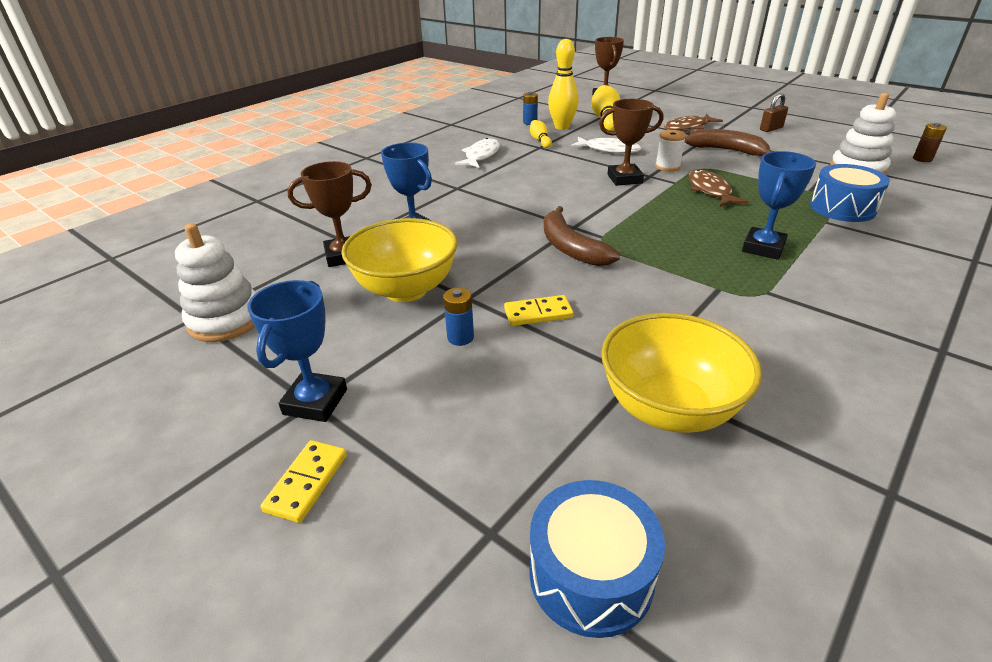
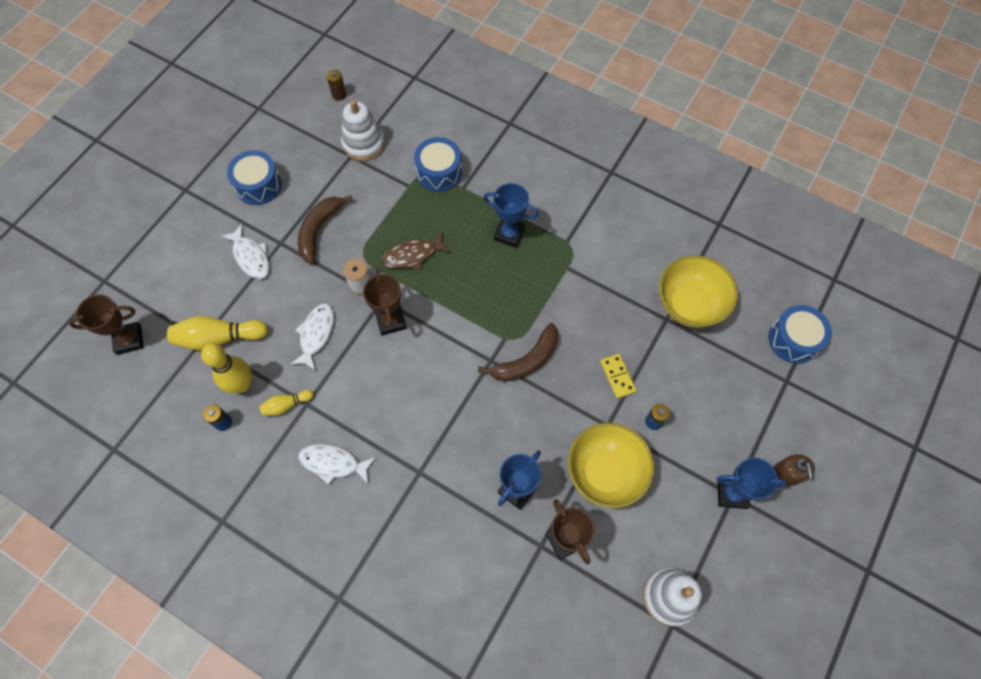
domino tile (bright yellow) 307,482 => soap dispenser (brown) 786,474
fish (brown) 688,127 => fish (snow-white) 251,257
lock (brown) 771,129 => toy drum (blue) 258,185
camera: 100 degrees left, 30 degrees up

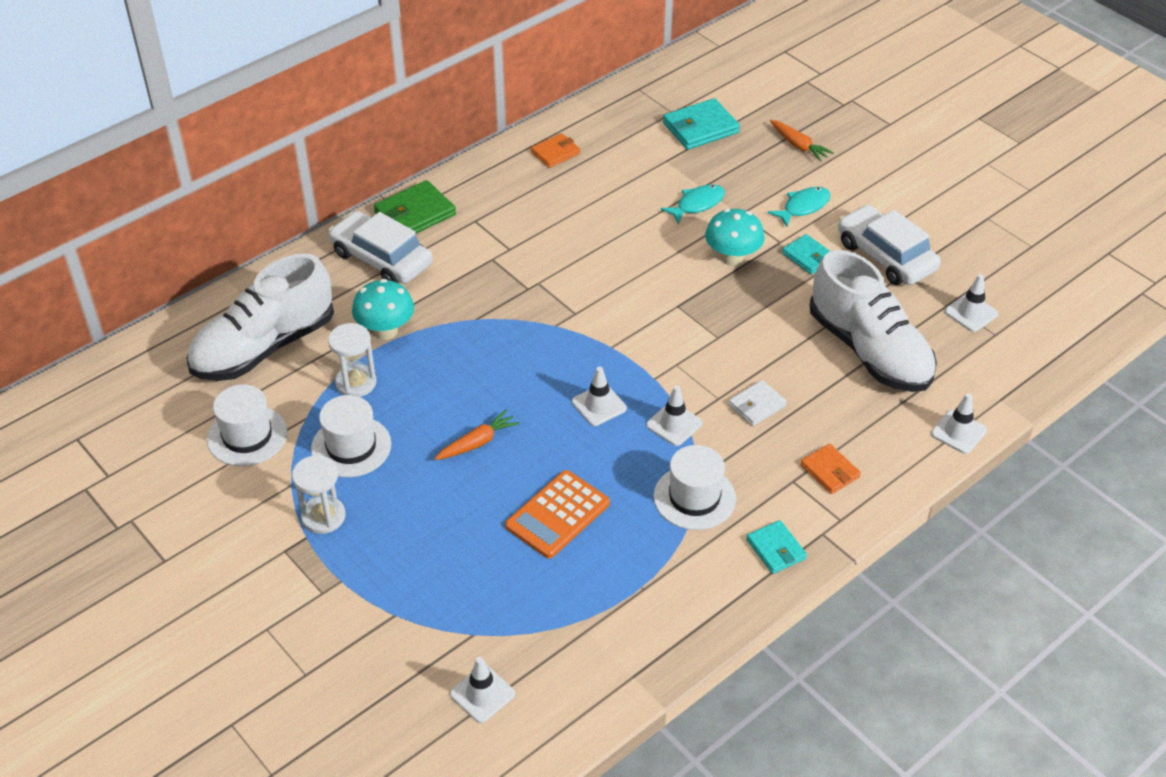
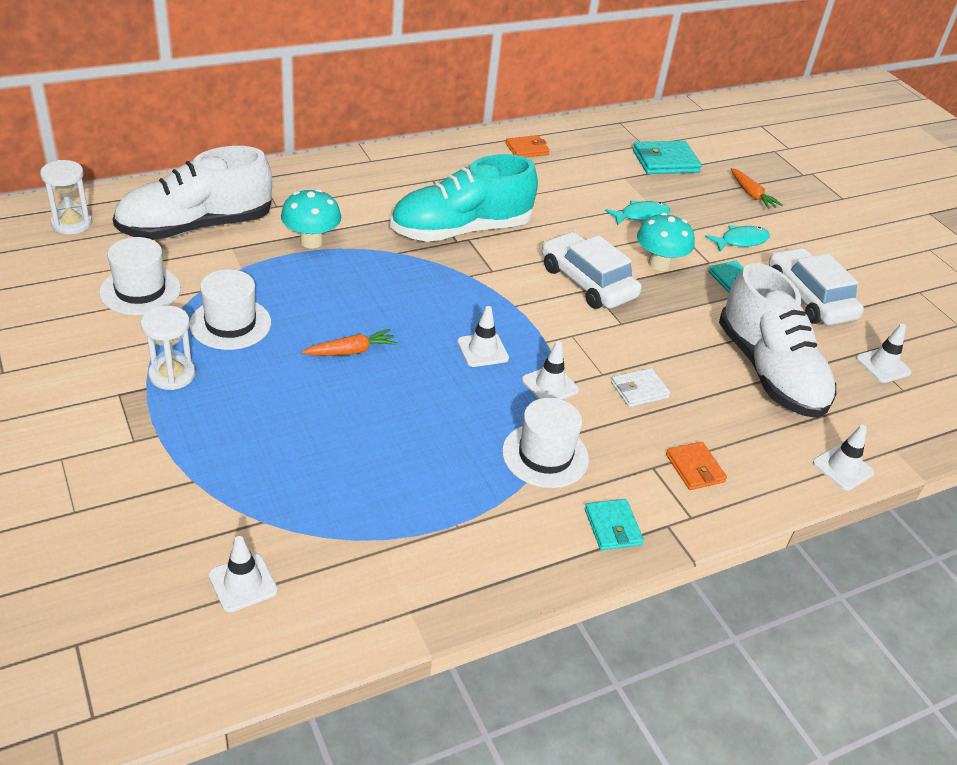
car (snow-white) 381,258 => car (snow-white) 587,282, shifted
sand timer (snow-white) 356,383 => sand timer (snow-white) 72,223, shifted
wallet (emerald) 415,214 => nothing
calculator (orange) 557,515 => nothing
nothing => sneaker (turquoise) 461,230
camera: 10 degrees right, 5 degrees down

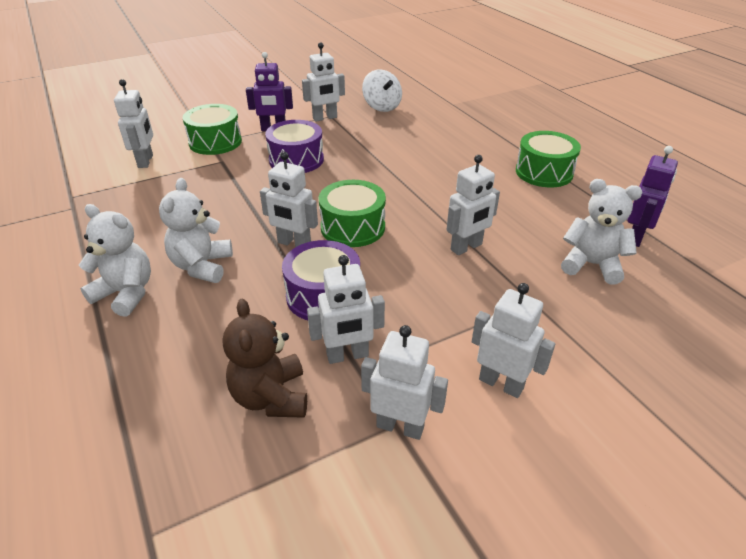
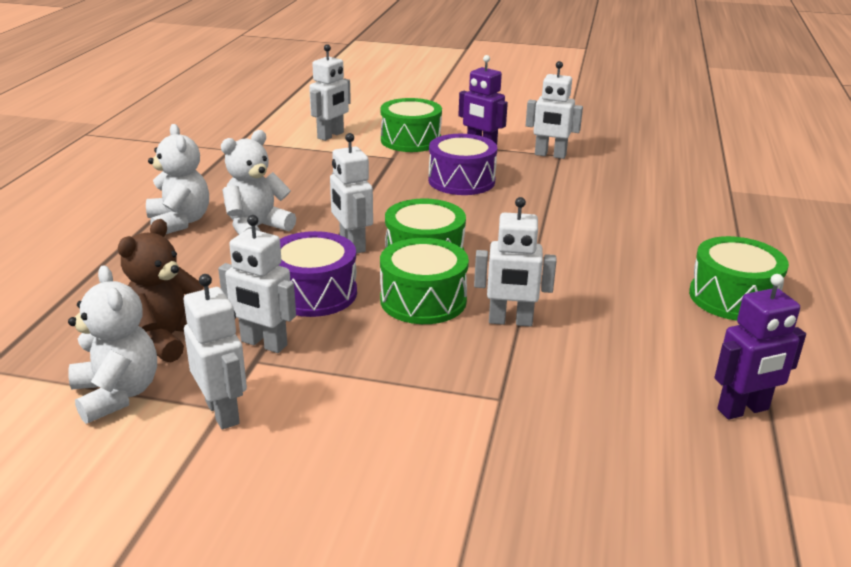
spinning top (snow-white) 382,106 => nothing
robot figure (snow-white) 501,383 => nothing
stuffed bear (snow-white) 591,265 => stuffed bear (snow-white) 117,394, shifted
nothing => toy drum (emerald) 423,300
camera: 40 degrees right, 10 degrees down

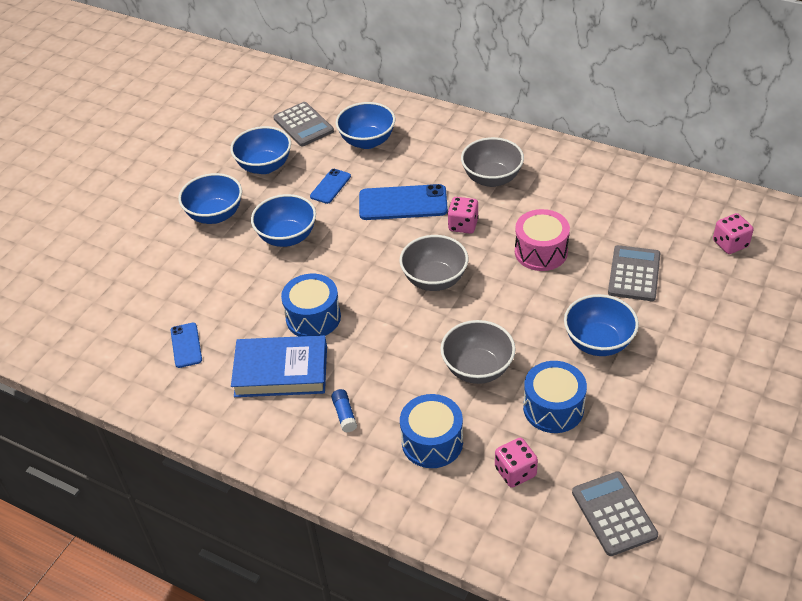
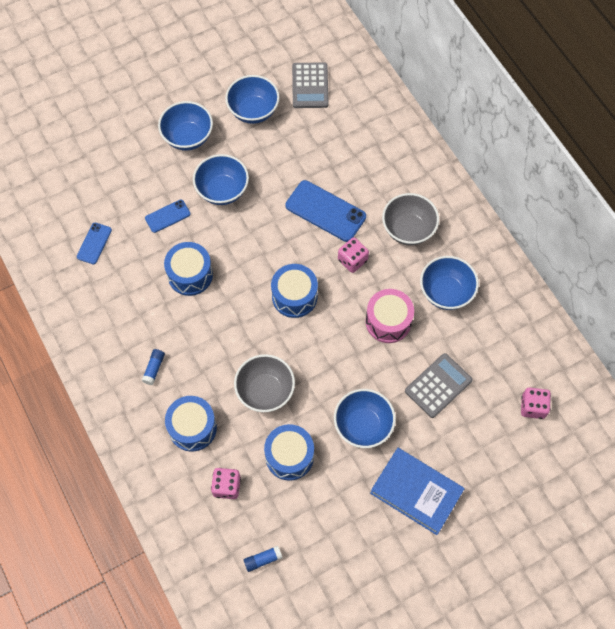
hardcover (blue) 281,371 => hardcover (blue) 416,492, shifted
mobile phone (blue) 330,186 => mobile phone (blue) 167,216, shifted
serving bowl (blue) 367,141 => serving bowl (blue) 446,292, shifted
serving bowl (ash-grey) 434,280 => toy drum (blue) 294,296
calculator (ash-grey) 614,514 => glue (blue) 263,559
camera: 30 degrees right, 20 degrees up

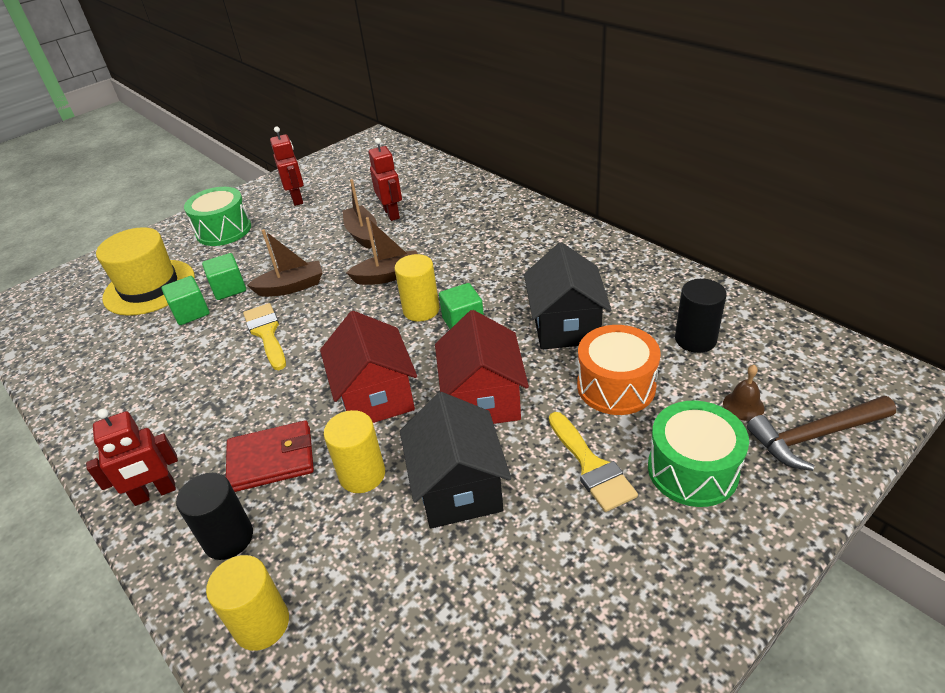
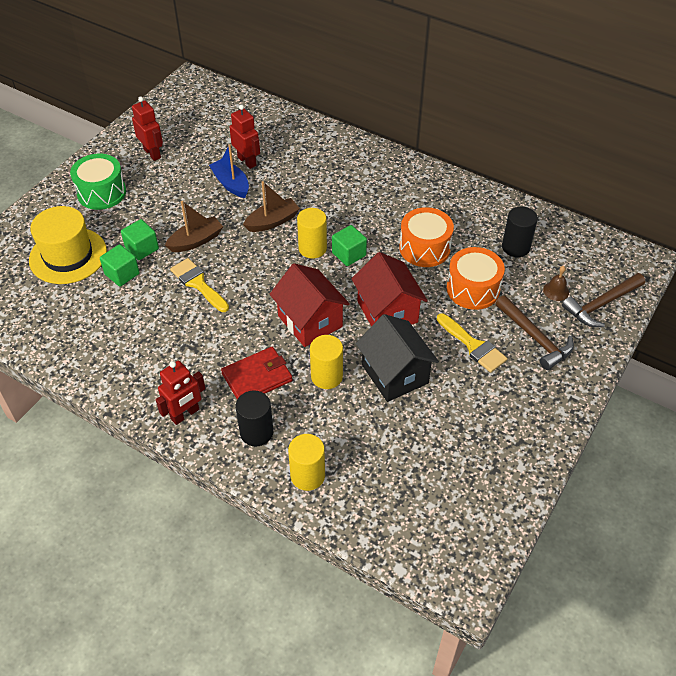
toy boat (brown) 362,234 => toy boat (blue) 231,184
house (jet-black) 565,326 => toy drum (orange) 424,248
toy drum (emerald) 692,470 => hammer (brown) 535,338
camera: 20 degrees left, 10 degrees up

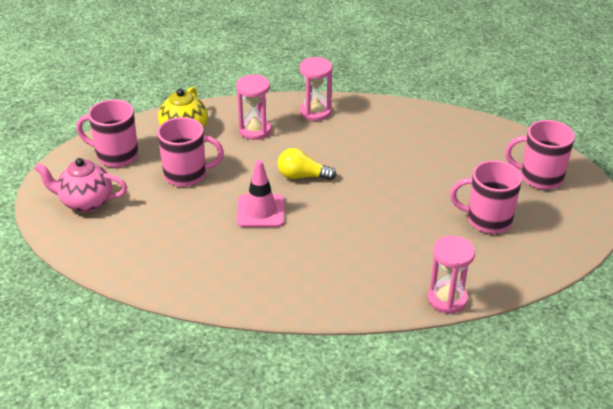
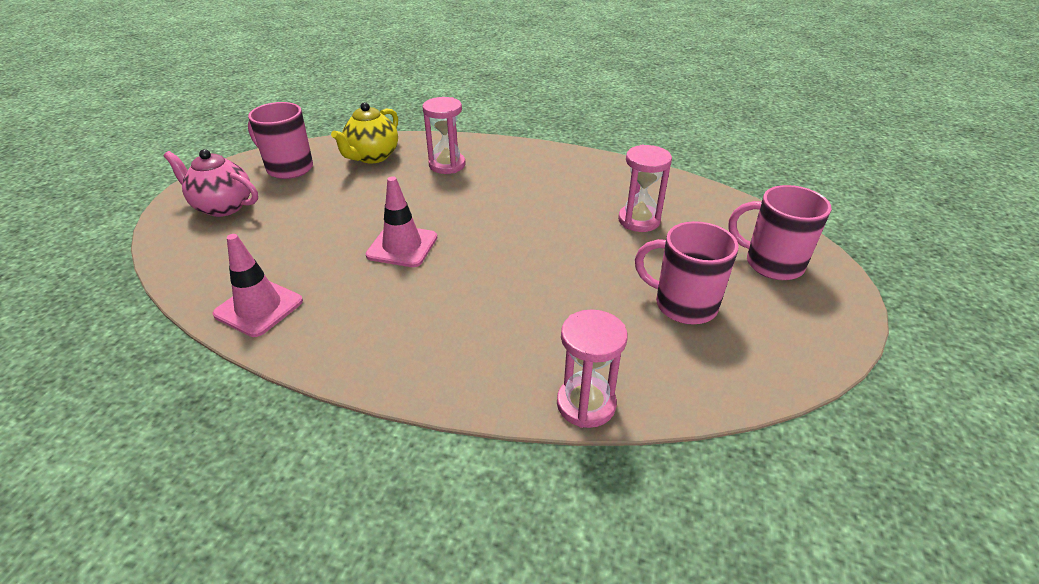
mug (pink) 187,175 => nothing
lightbulb (bright yellow) 302,176 => nothing
sand timer (pink) 315,112 => sand timer (pink) 639,220, shifted
nothing => road cone (pink) 259,308
camera: 15 degrees right, 0 degrees up

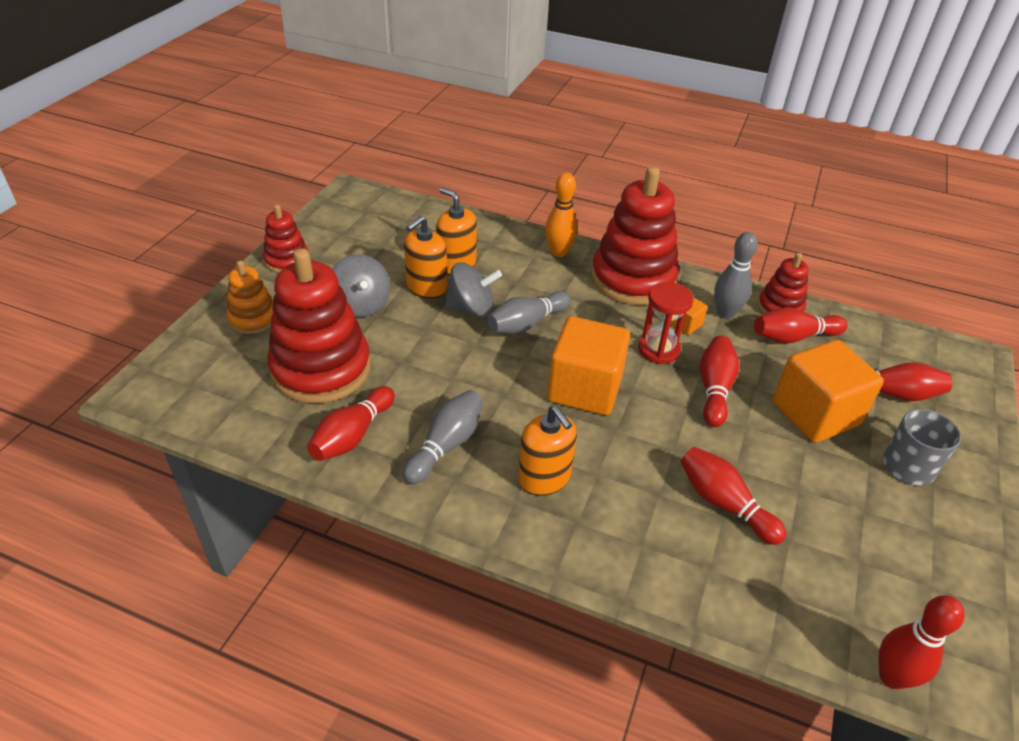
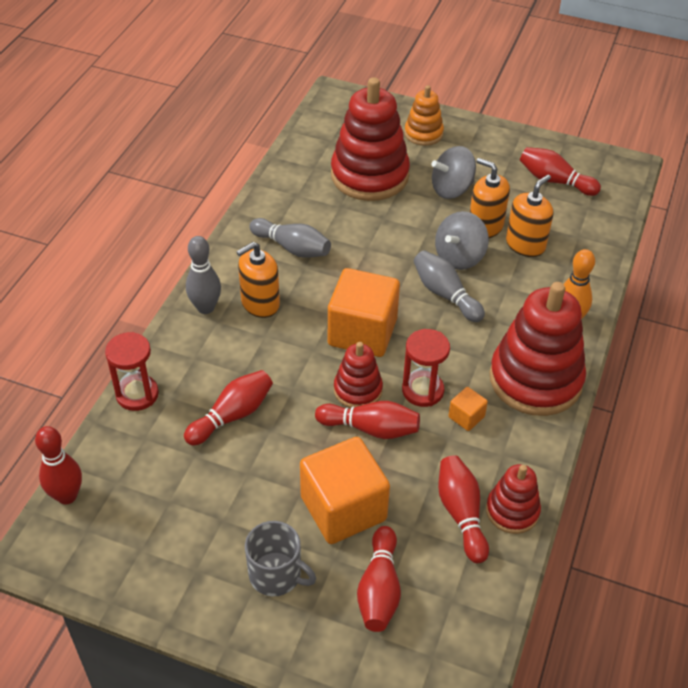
ring stacker (crimson) 287,260 => ring stacker (crimson) 358,390, shifted
skittle (crimson) 352,435 => skittle (crimson) 554,181, shifted
spinning top (ash-grey) 471,309 => spinning top (ash-grey) 459,257, 45 degrees clockwise
skittle (ash-grey) 725,313 => skittle (ash-grey) 205,308, shifted
nothing => sand timer (crimson) 137,394
camera: 90 degrees right, 5 degrees up

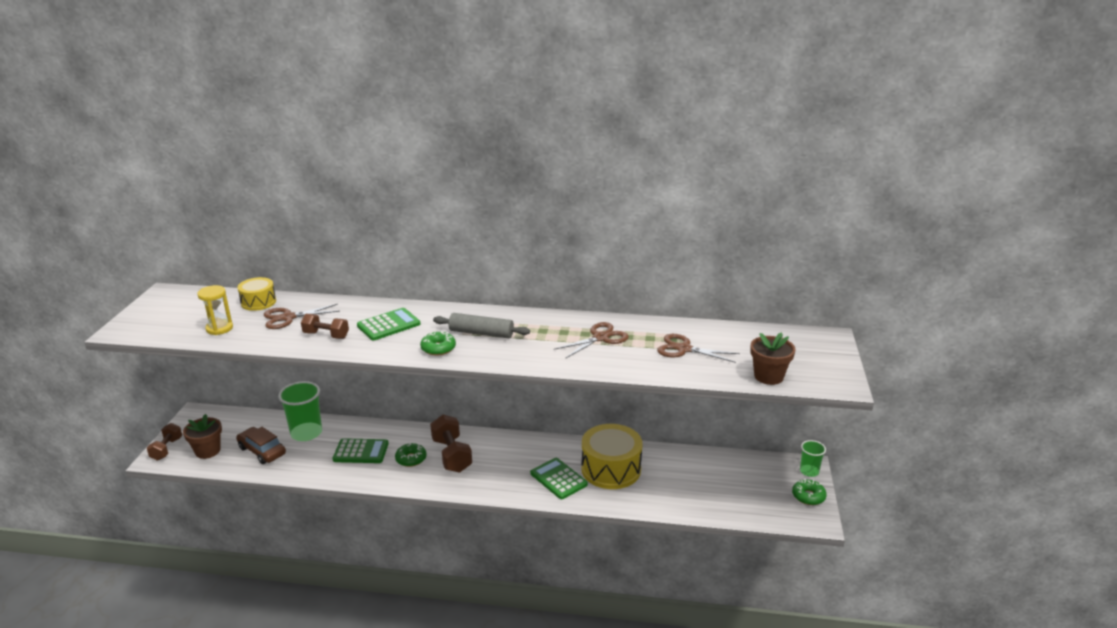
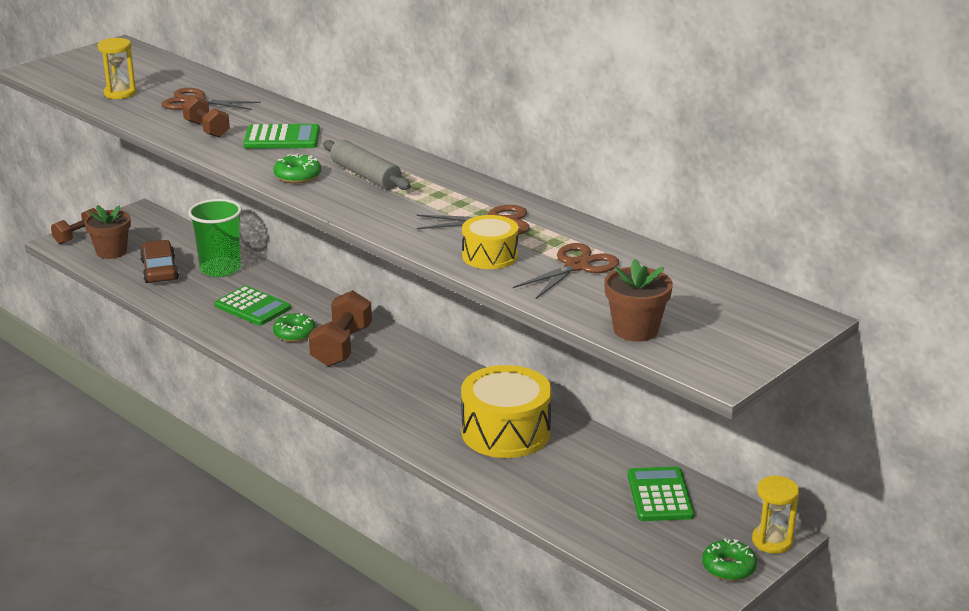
toy drum (bright yellow) 258,302 => toy drum (bright yellow) 490,256, shifted
calculator (emerald) 558,479 => calculator (emerald) 660,495, shifted
pair of scissors (brown) 684,349 => pair of scissors (brown) 576,266, 75 degrees clockwise
beaker (emerald) 809,471 => sand timer (bright yellow) 772,541
camera: 35 degrees right, 0 degrees up

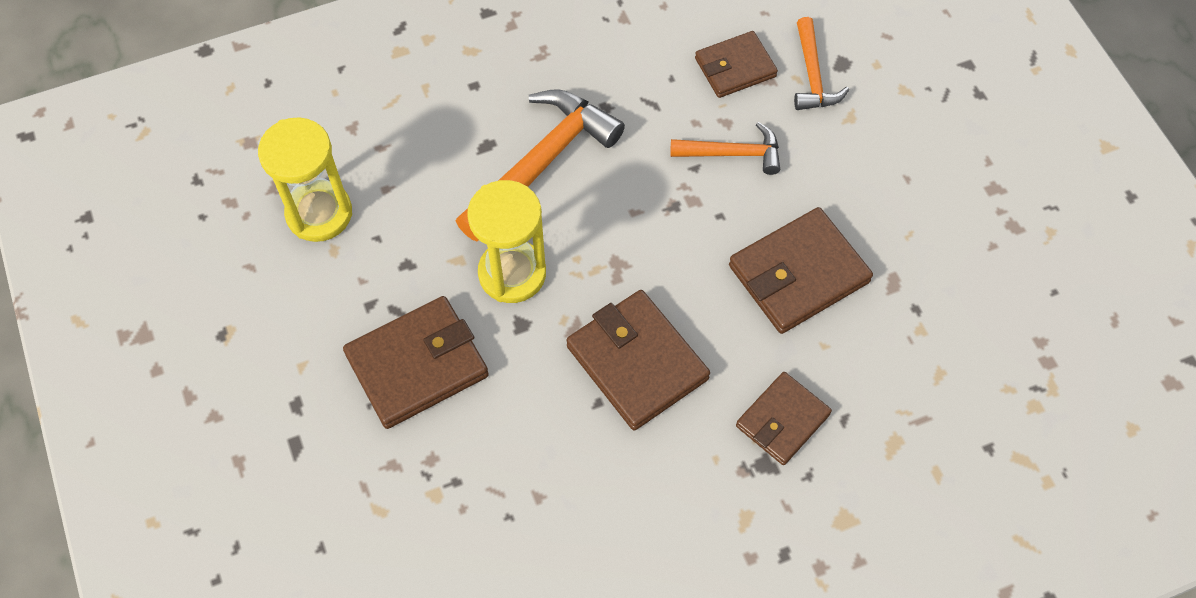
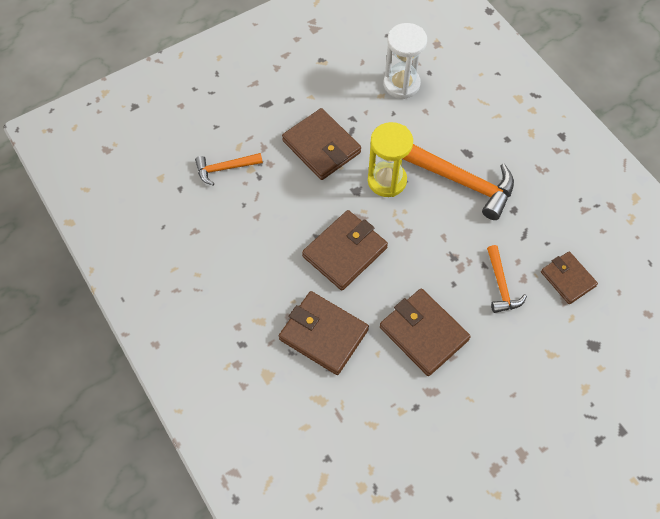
sand timer (bright yellow) 319,213 => sand timer (snow-white) 401,84
wallet (brown) 782,420 => wallet (brown) 323,334, x1.56
hammer (orange) 812,75 => hammer (orange) 225,168, shifted
camera: 80 degrees right, 0 degrees up

